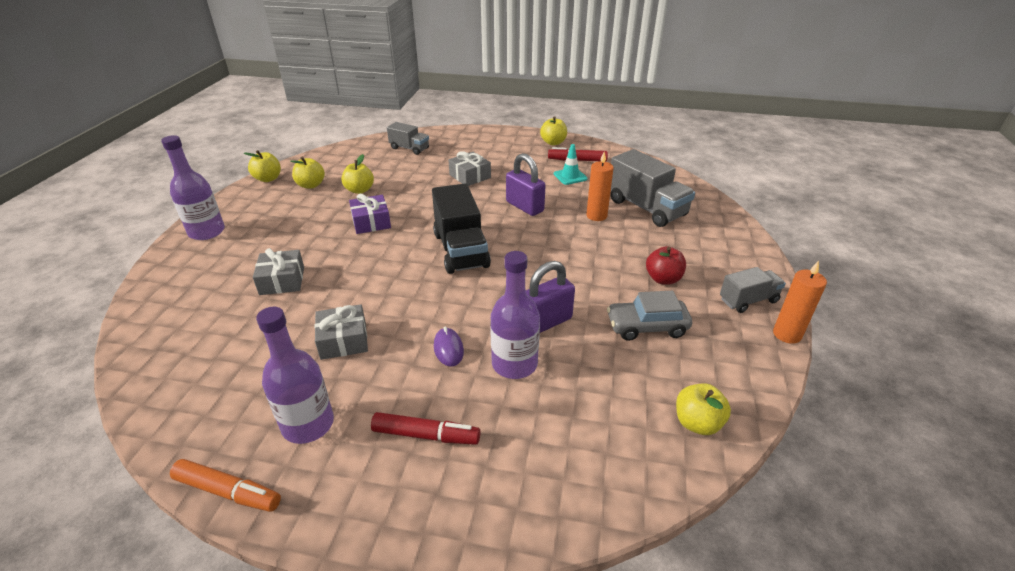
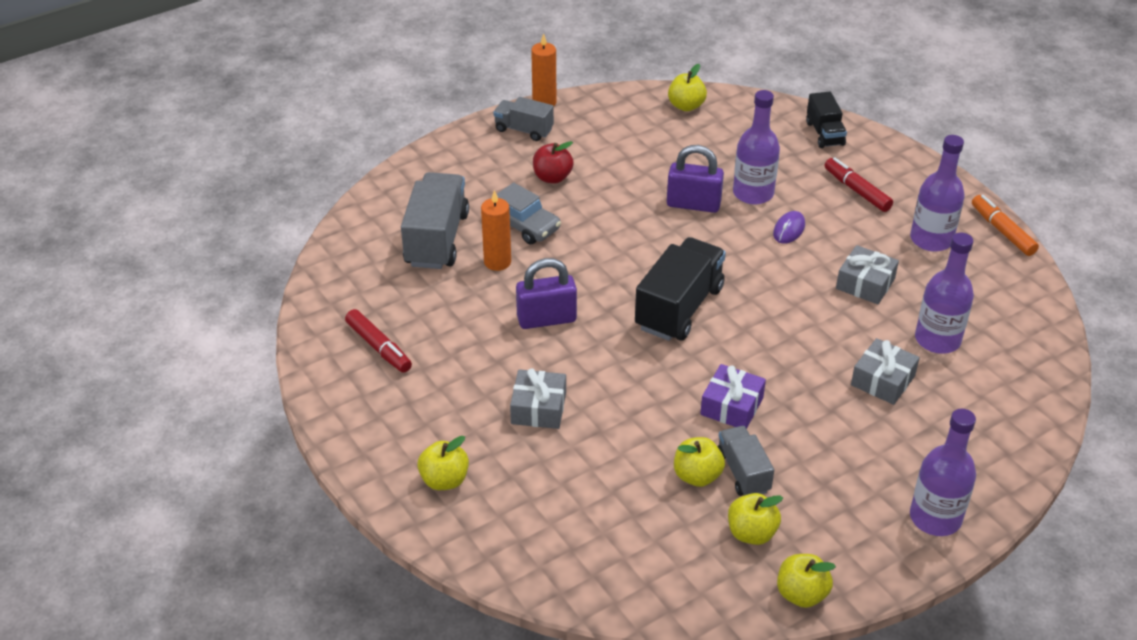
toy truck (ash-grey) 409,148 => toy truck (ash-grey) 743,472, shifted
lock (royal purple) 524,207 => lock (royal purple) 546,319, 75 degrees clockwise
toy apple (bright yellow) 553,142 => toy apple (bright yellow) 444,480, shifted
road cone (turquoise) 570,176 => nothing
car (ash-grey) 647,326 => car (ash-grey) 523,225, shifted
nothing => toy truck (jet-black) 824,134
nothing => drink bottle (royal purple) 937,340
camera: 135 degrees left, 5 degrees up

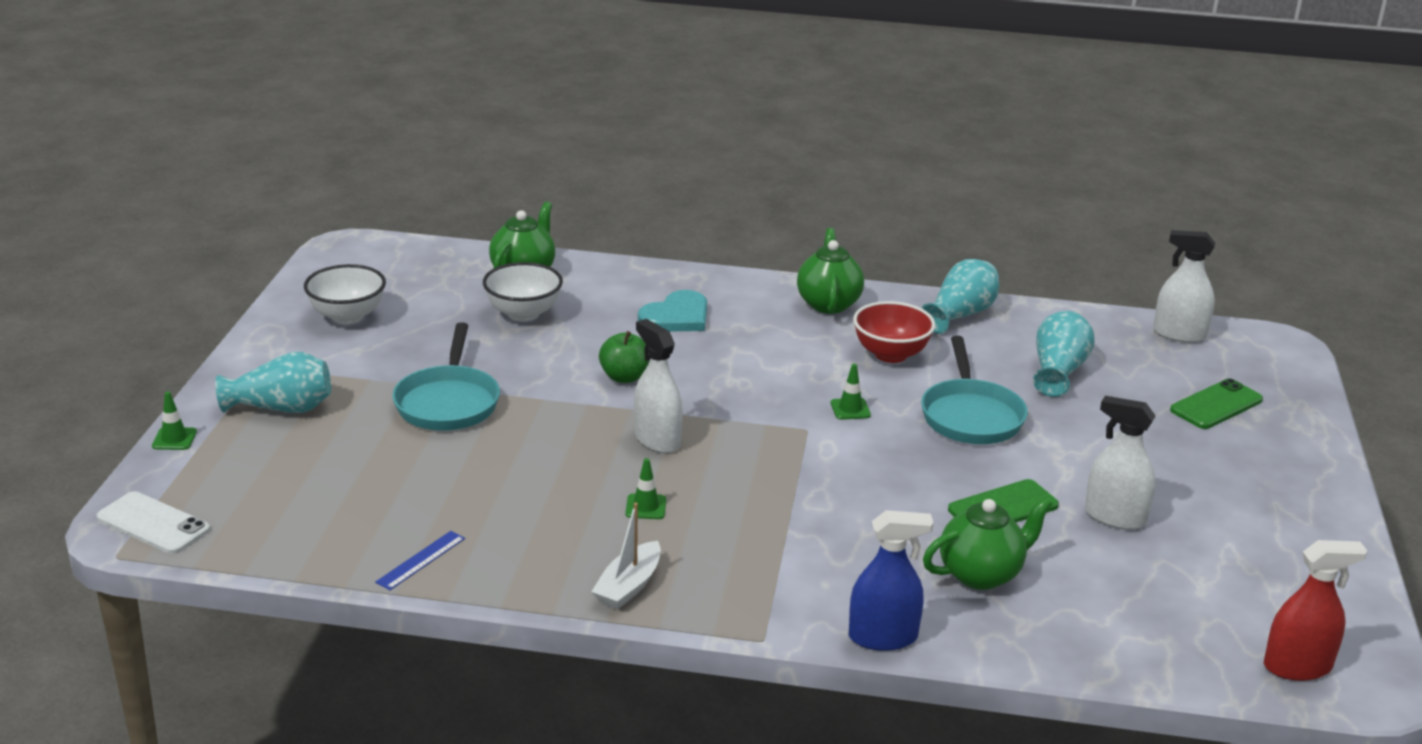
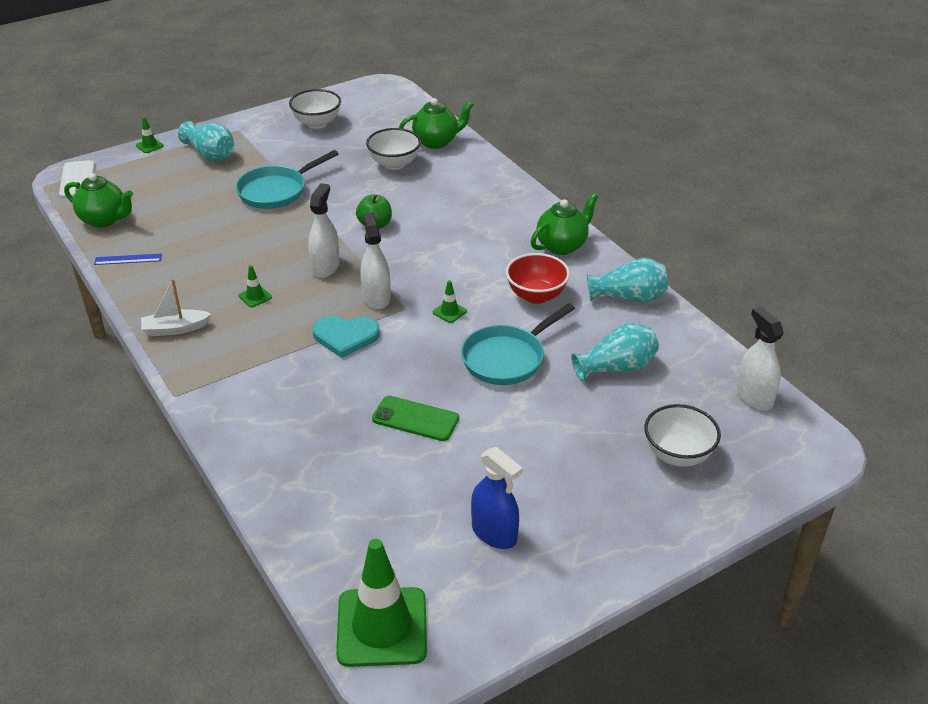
love heart (turquoise) 676,317 => love heart (turquoise) 345,336, shifted
spray bottle (blue) 883,637 => spray bottle (blue) 494,533, shifted
tea pot (emerald) 981,574 => tea pot (emerald) 104,220, shifted
spray bottle (snow-white) 1115,517 => spray bottle (snow-white) 376,298, shifted
mobile phone (emerald) 1216,405 => serving bowl (snow-white) 678,455
spray bottle (crimson) 1297,667 => road cone (emerald) 382,627
camera: 50 degrees right, 10 degrees up

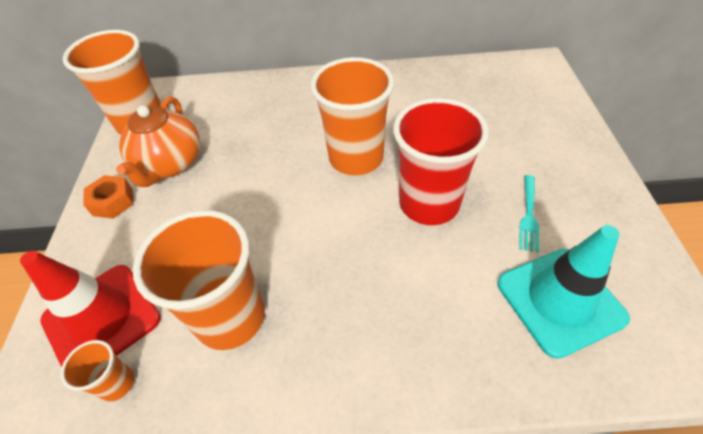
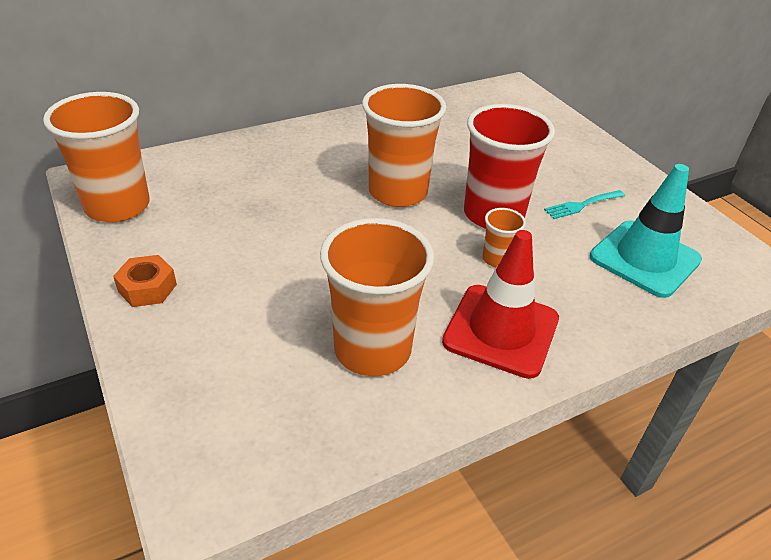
road cone (crimson) 102,319 => road cone (crimson) 501,330, shifted
beaker (orange) 117,383 => beaker (orange) 497,259, shifted
tea pot (orange) 170,164 => nothing
dinner fork (turquoise) 528,215 => dinner fork (turquoise) 582,205, 75 degrees clockwise
camera: 30 degrees left, 10 degrees down

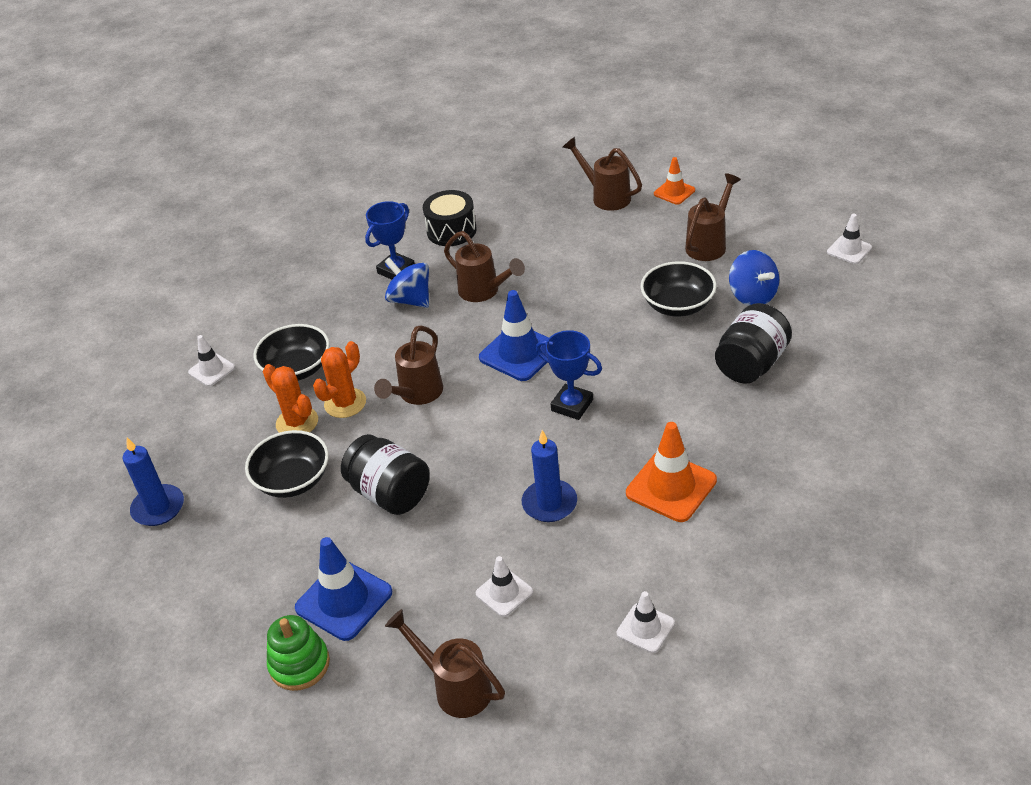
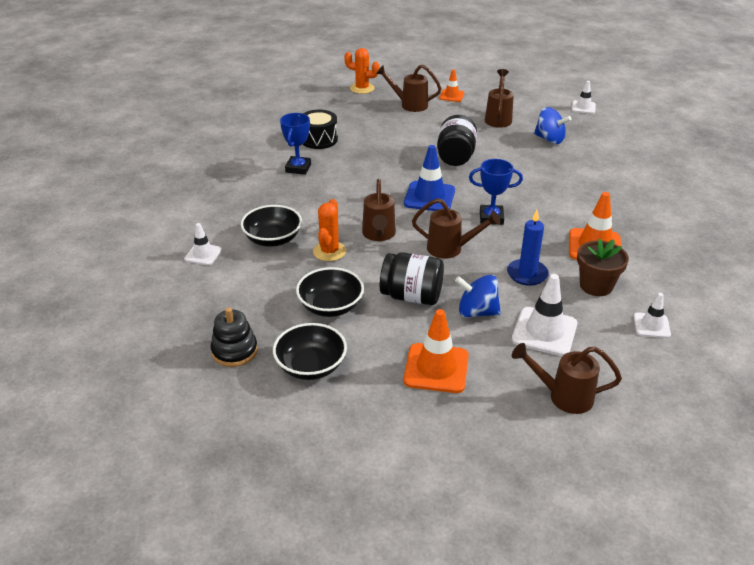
wax candle (blue) 158,508 => ring stacker (jet-black) 234,351
prickly plant (orange) 297,422 => prickly plant (orange) 362,88, shifted
ring stacker (emerald) 299,664 => nothing
road cone (blue) 344,600 => road cone (orange) 436,368
spinning top (blue) 410,300 => spinning top (blue) 477,312, shifted
sprinkling can (brown) 484,292 => sprinkling can (brown) 451,249, shifted
road cone (snow-white) 504,592 => road cone (snow-white) 544,332, x1.71
serving bowl (jet-black) 678,305 => serving bowl (jet-black) 311,366, shifted
preserve jar (jet-black) 751,364 => preserve jar (jet-black) 455,157, shifted
nothing => potted plant (brown) 596,286
camera: 30 degrees left, 5 degrees down

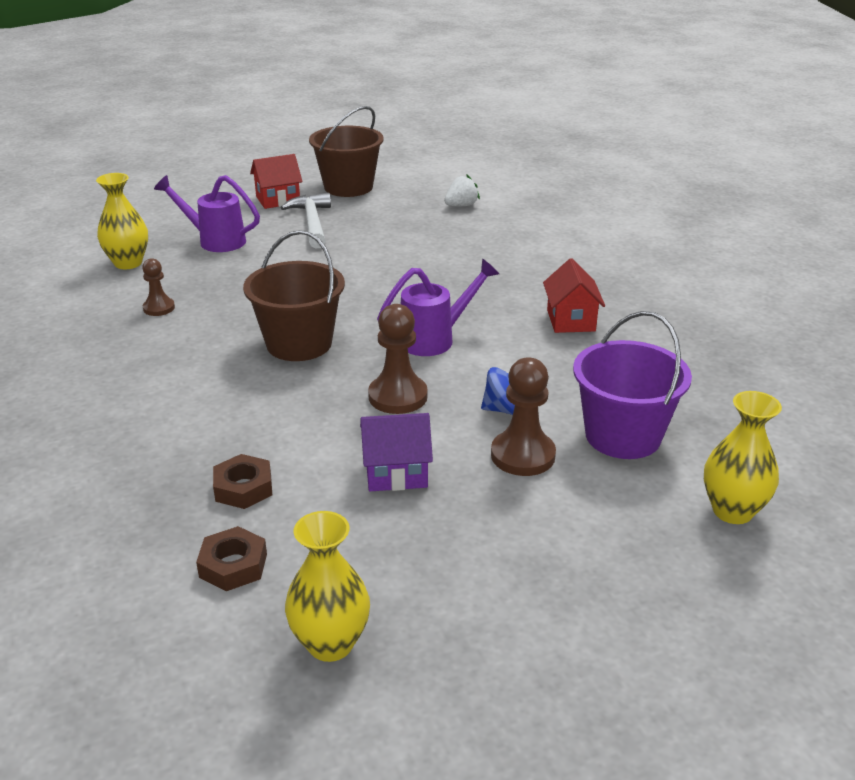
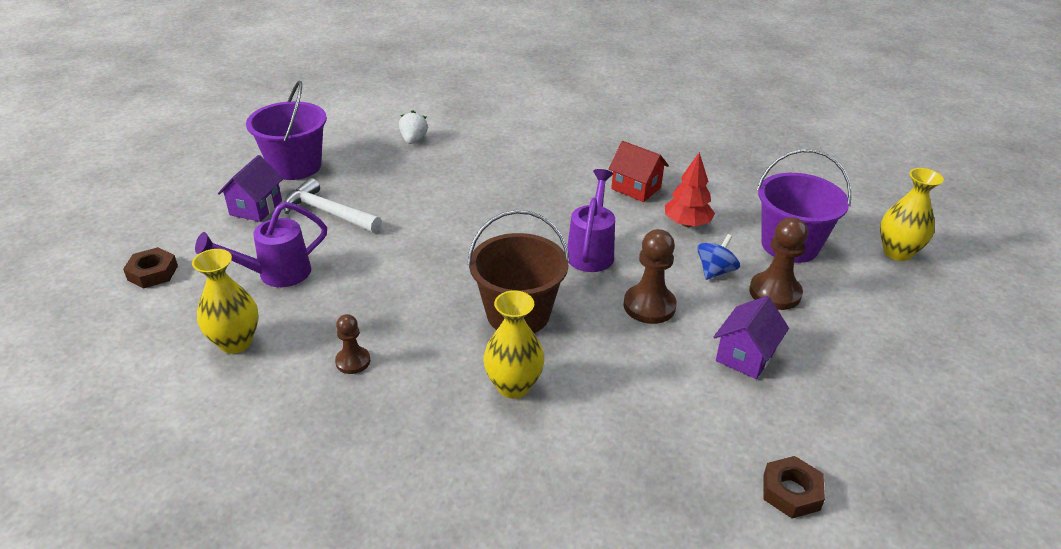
nut (brown) 243,488 => nut (brown) 153,273, shifted
house (crimson) 278,200 => house (royal purple) 256,208
tall vase (bright yellow) 330,643 => tall vase (bright yellow) 513,386, shifted
pail (brown) 348,187 => pail (royal purple) 295,166
nothing => fir tree (crimson) 687,223
camera: 50 degrees left, 5 degrees up

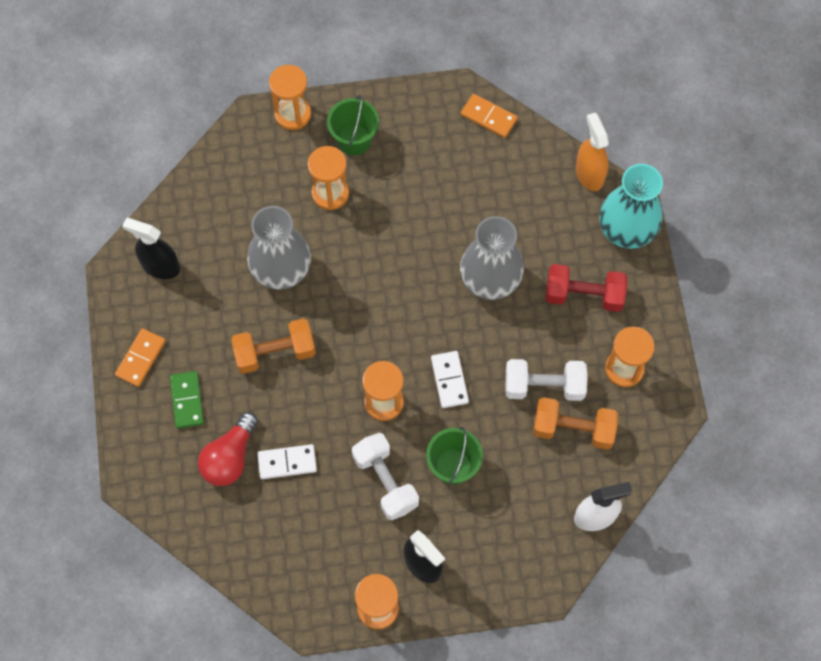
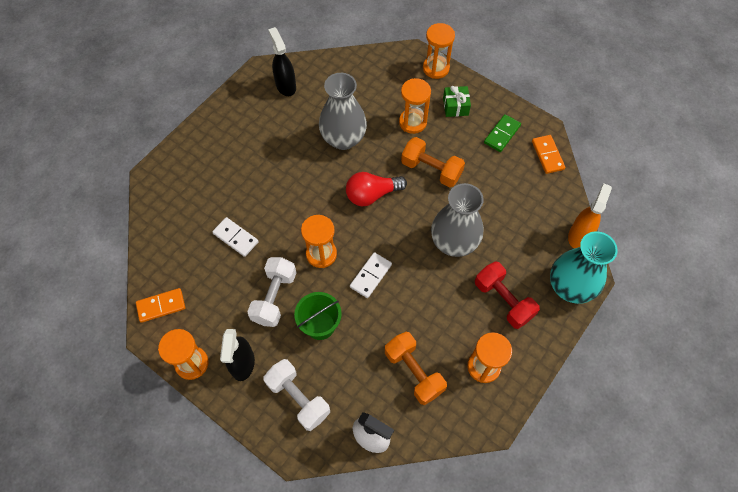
domino tile (orange) 141,358 => domino tile (orange) 161,306, shifted
domino tile (emerald) 187,400 => domino tile (emerald) 502,134, shifted
lightbulb (crimson) 230,457 => lightbulb (crimson) 372,195, shifted
free weight (orange) 275,352 => free weight (orange) 431,170, shifted
pail (emerald) 354,140 => wrapped gift (emerald) 455,106
free weight (snow-white) 544,386 => free weight (snow-white) 298,398, shifted
camera: 45 degrees right, 5 degrees down

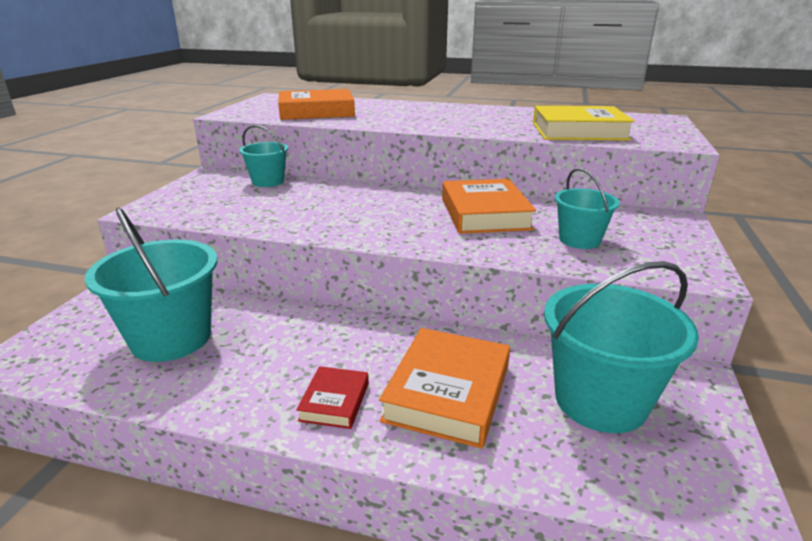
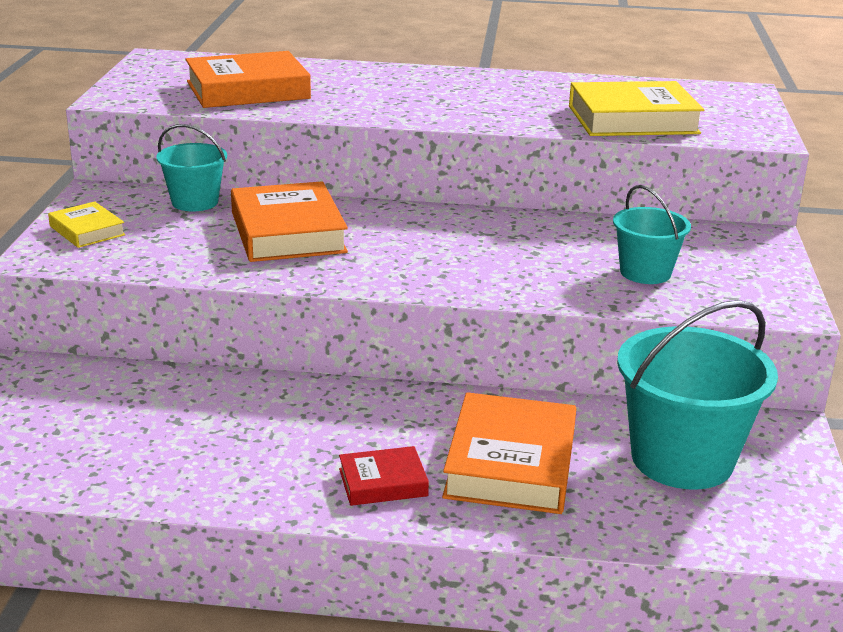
pail (turquoise) 171,338 => nothing
hardcover (crimson) 335,402 => hardcover (crimson) 383,482, 75 degrees clockwise
hardcover (orange) 484,214 => hardcover (orange) 287,232, shifted
nothing => hardcover (bright yellow) 87,230
camera: 10 degrees left, 0 degrees up

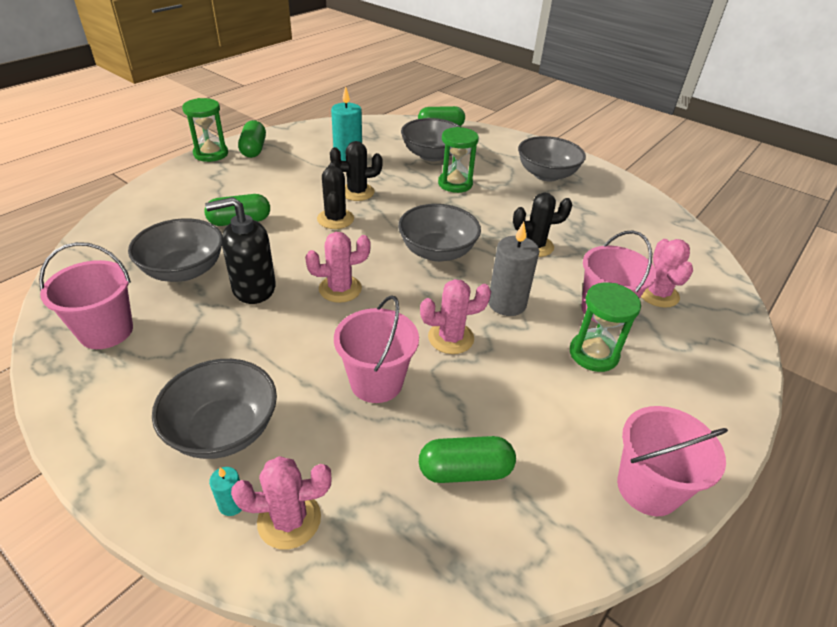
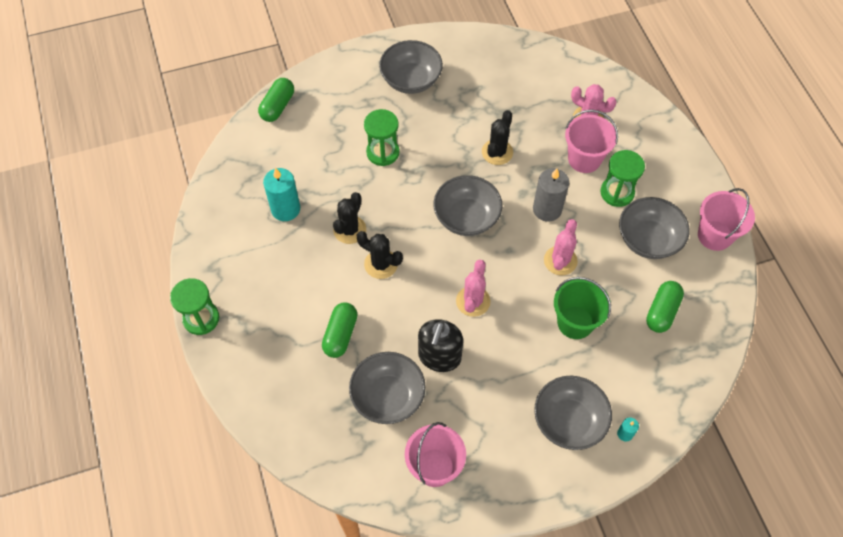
prickly plant (pink) 289,520 => nothing
capsule (emerald) 253,149 => nothing
pail (pink) 376,382 => pail (emerald) 575,322
serving bowl (ash-grey) 431,155 => serving bowl (ash-grey) 648,239, shifted
camera: 55 degrees left, 20 degrees up

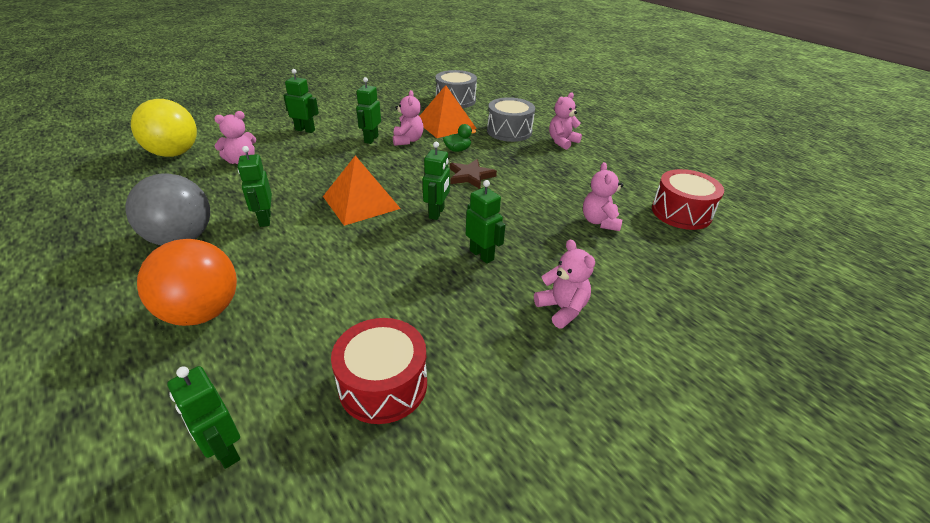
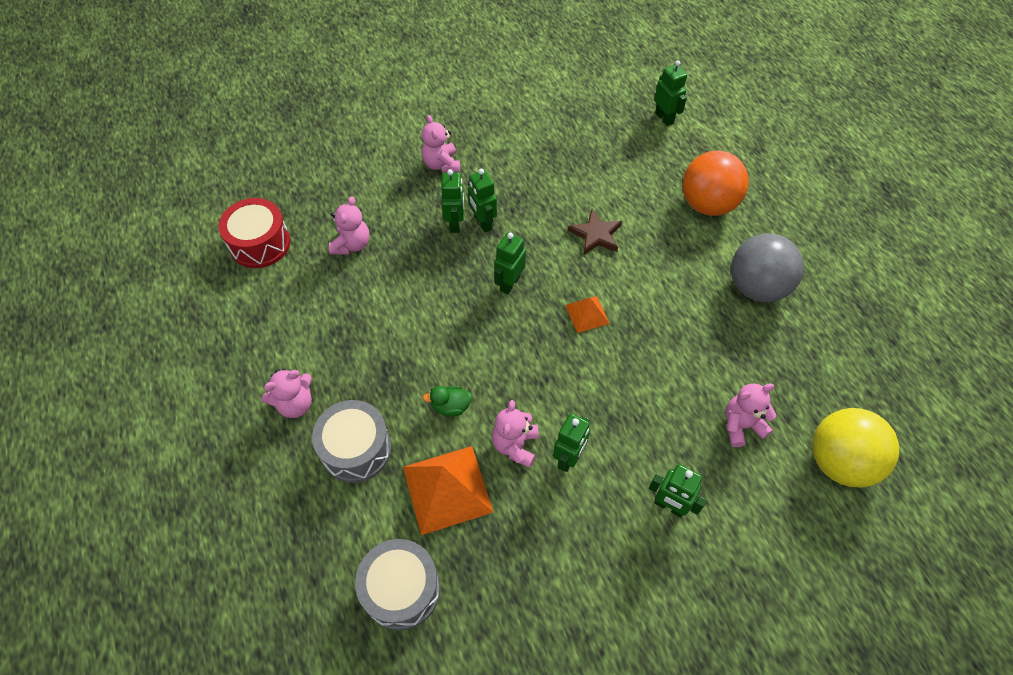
robot figure (emerald) 265,219 => robot figure (emerald) 455,223, shifted
solid pyramid (orange) 361,202 => solid pyramid (orange) 587,314, x0.54
toy drum (crimson) 383,384 => nothing
star (brown) 470,176 => star (brown) 596,235, shifted
camera: 165 degrees left, 20 degrees up

